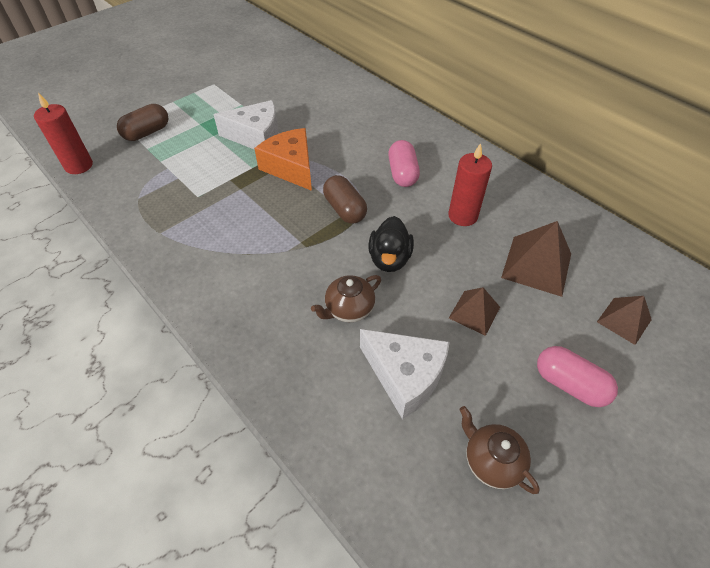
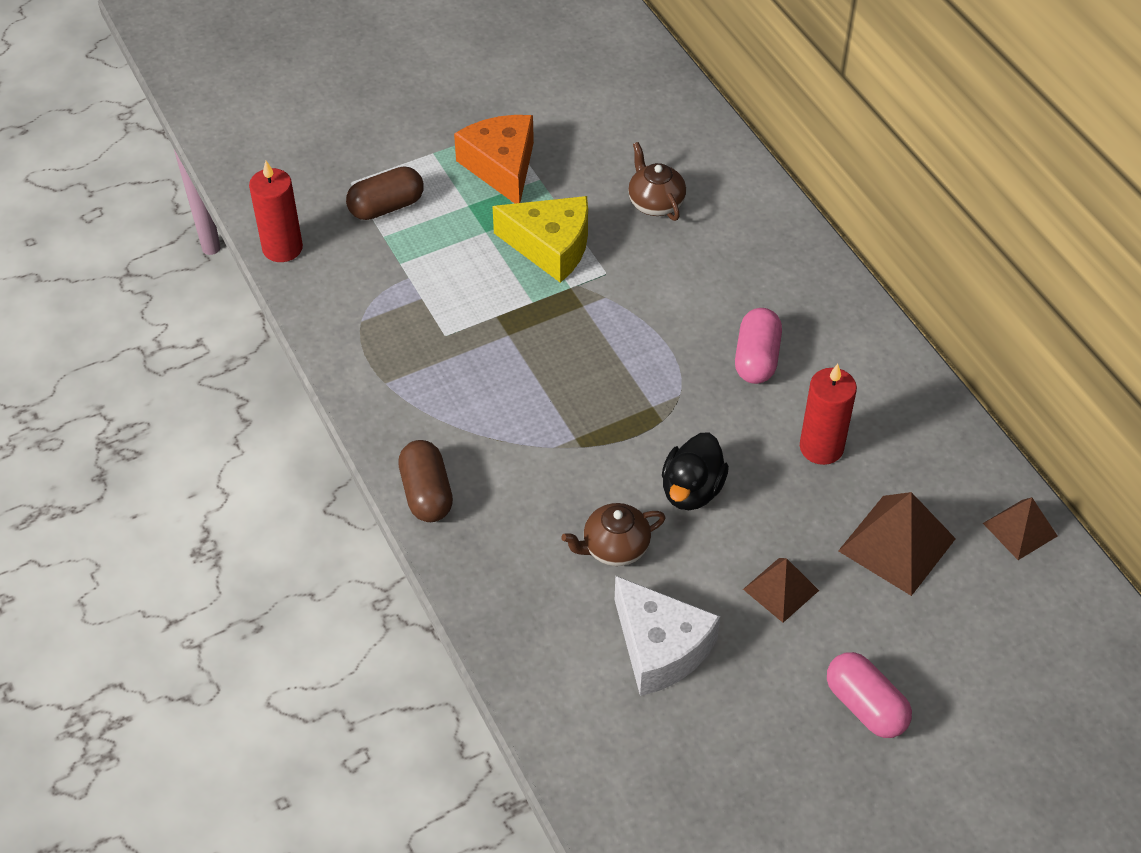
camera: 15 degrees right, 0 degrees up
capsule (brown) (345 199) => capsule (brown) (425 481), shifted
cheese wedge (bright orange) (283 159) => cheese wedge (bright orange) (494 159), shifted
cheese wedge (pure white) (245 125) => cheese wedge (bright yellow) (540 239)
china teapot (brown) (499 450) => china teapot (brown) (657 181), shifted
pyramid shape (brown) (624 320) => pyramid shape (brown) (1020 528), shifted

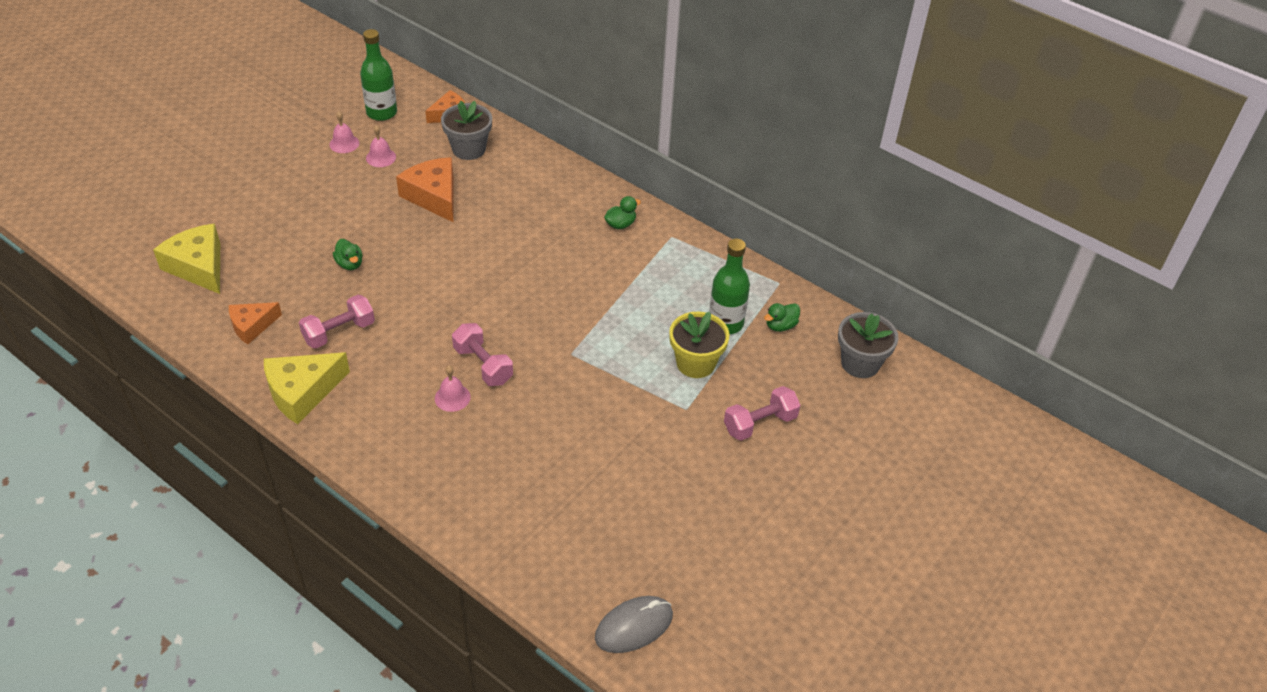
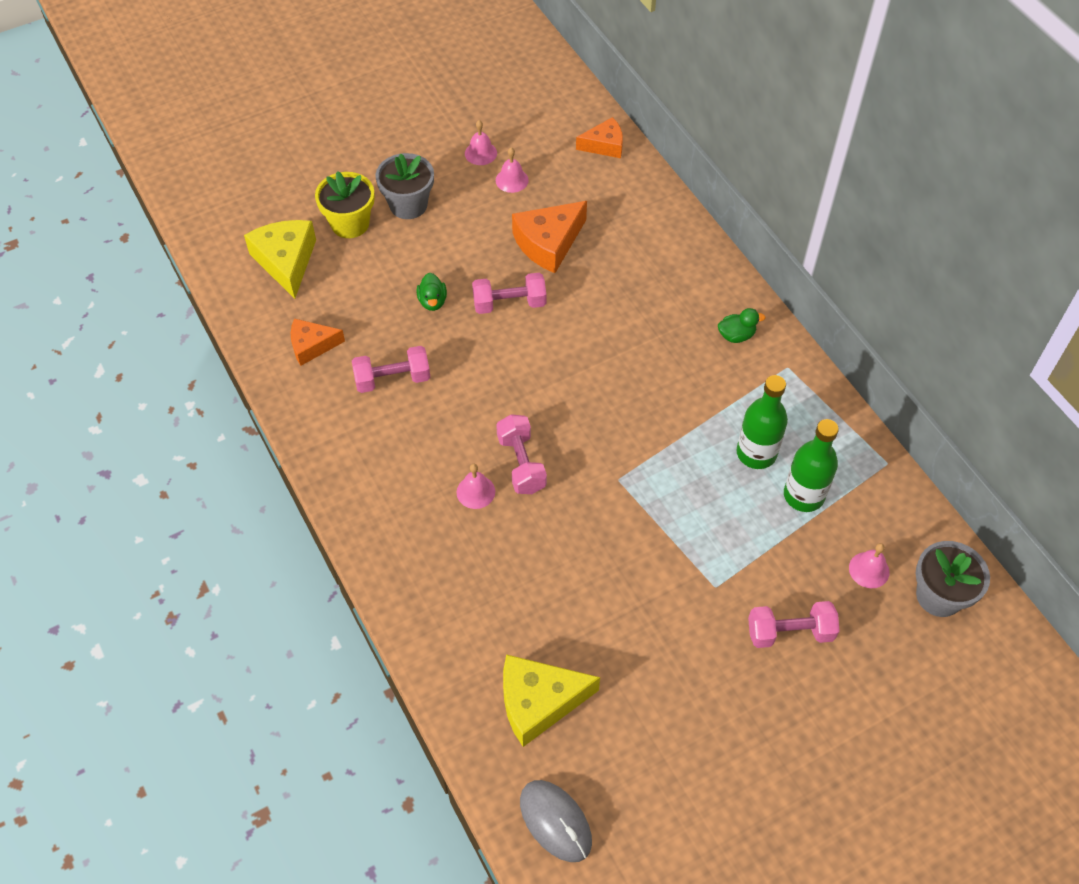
camera: 25 degrees right, 10 degrees up
potted plant (bright yellow) (699 345) => potted plant (bright yellow) (345 204), shifted
potted plant (ash-grey) (466 130) => potted plant (ash-grey) (404 186), shifted
nothing => hand weight (rosy) (509 293)
cheese wedge (bright yellow) (307 388) => cheese wedge (bright yellow) (551 700), shifted
cheese wedge (bright orange) (425 190) => cheese wedge (bright orange) (549 237), 120 degrees counterclockwise
computer mouse (ash-grey) (634 624) => computer mouse (ash-grey) (556 821), 60 degrees clockwise
drink bottle (leaf-green) (378 75) => drink bottle (leaf-green) (762 422), shifted
nothing => hand bell (rosy) (869 565)
rubber duck (leaf-green) (782 317) => nothing

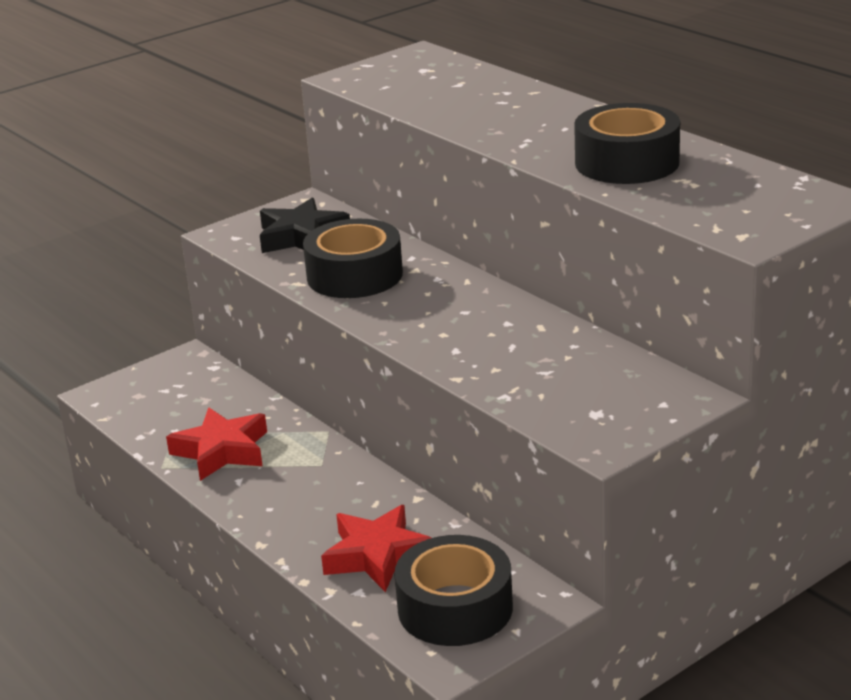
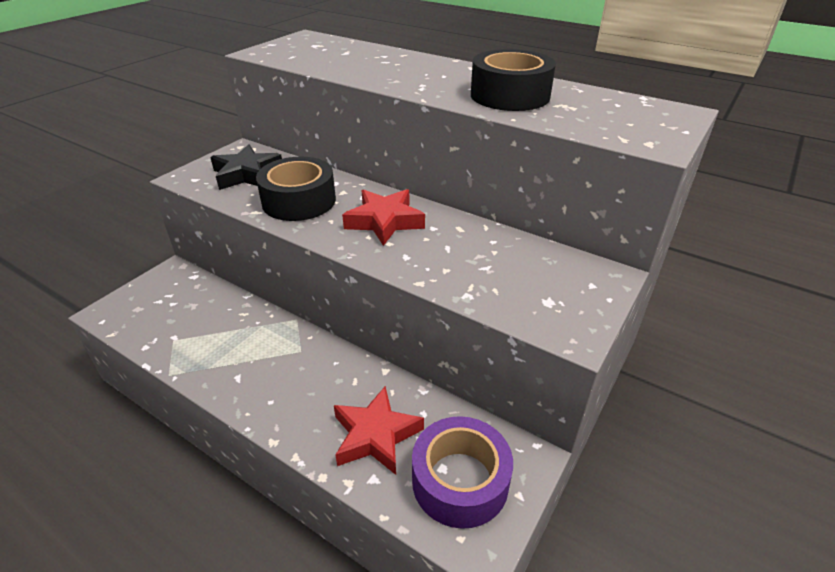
camera: 20 degrees left, 10 degrees up
star (red) (216 444) => star (red) (383 217), shifted
roll of tape (black) (453 590) => roll of tape (violet) (462 472)

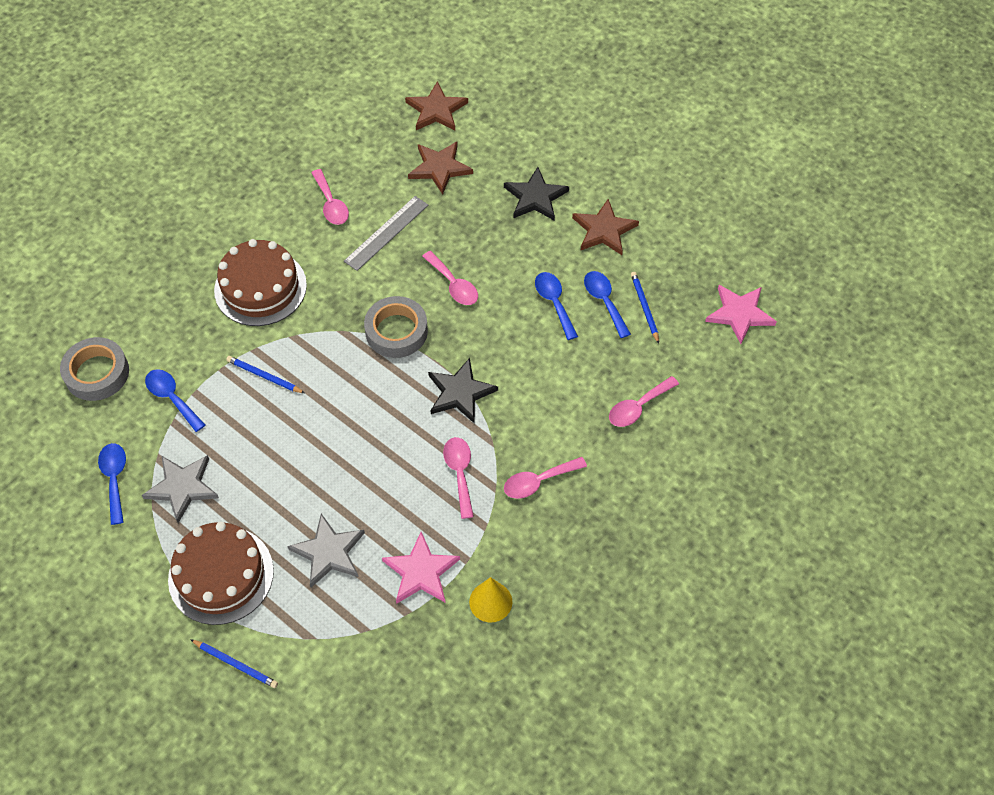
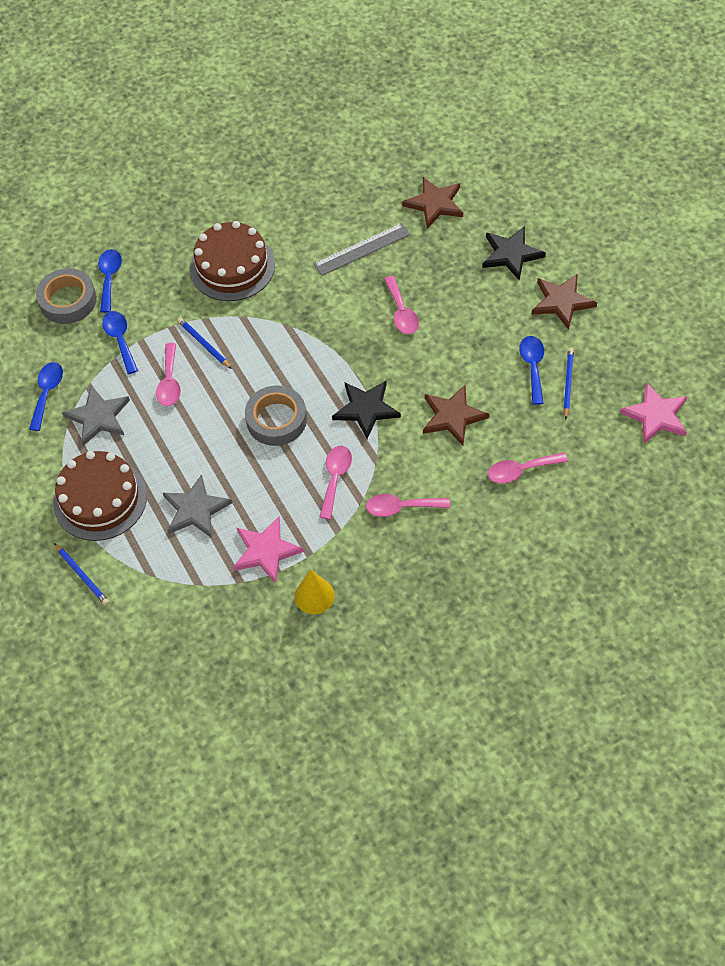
camera: 25 degrees right, 0 degrees up
teaspoon (cobalt) (556 306) => teaspoon (cobalt) (110 281), shifted
teaspoon (rosy) (330 197) => teaspoon (rosy) (168 375), shifted
roll of tape (ash-grey) (396 327) => roll of tape (ash-grey) (276 415), shifted
star (brown) (436 105) => star (brown) (456 415), shifted

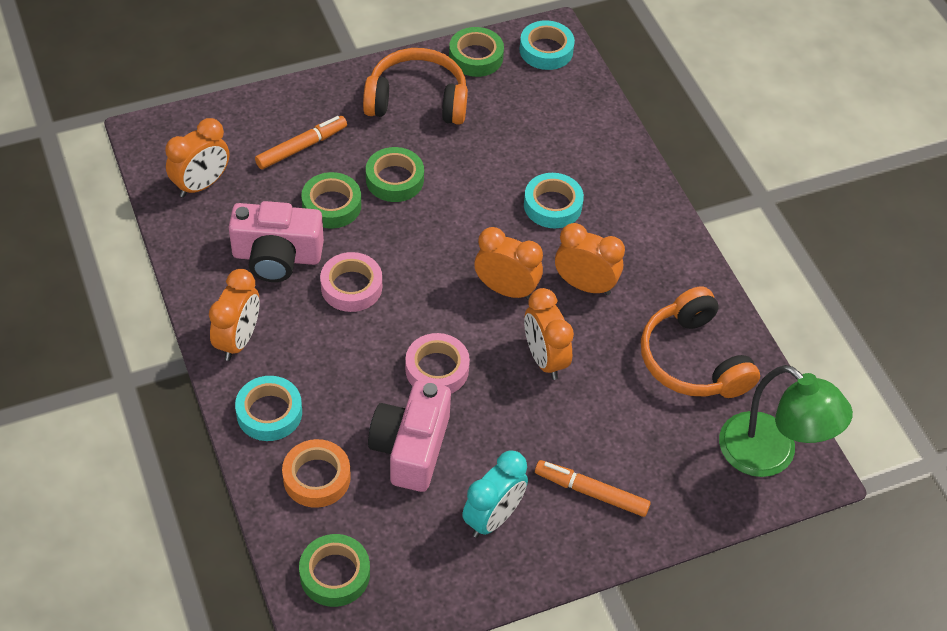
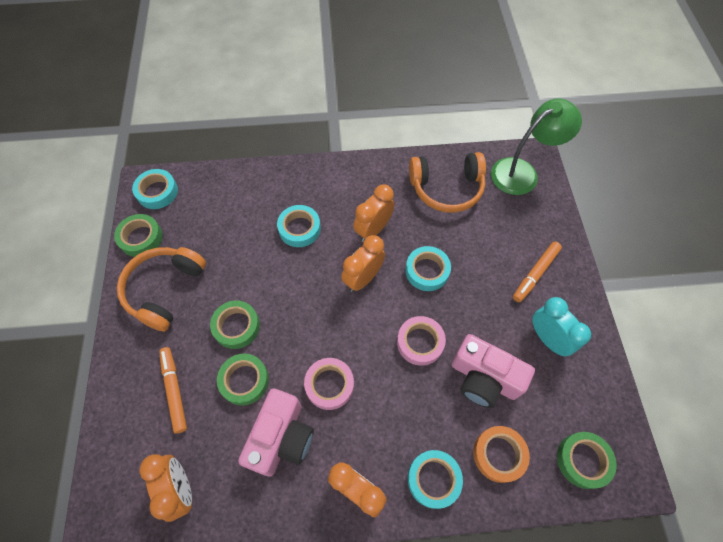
camera: 70 degrees left, 10 degrees up
alarm clock (bright orange) (549 334) => roll of tape (aqua) (428 268)

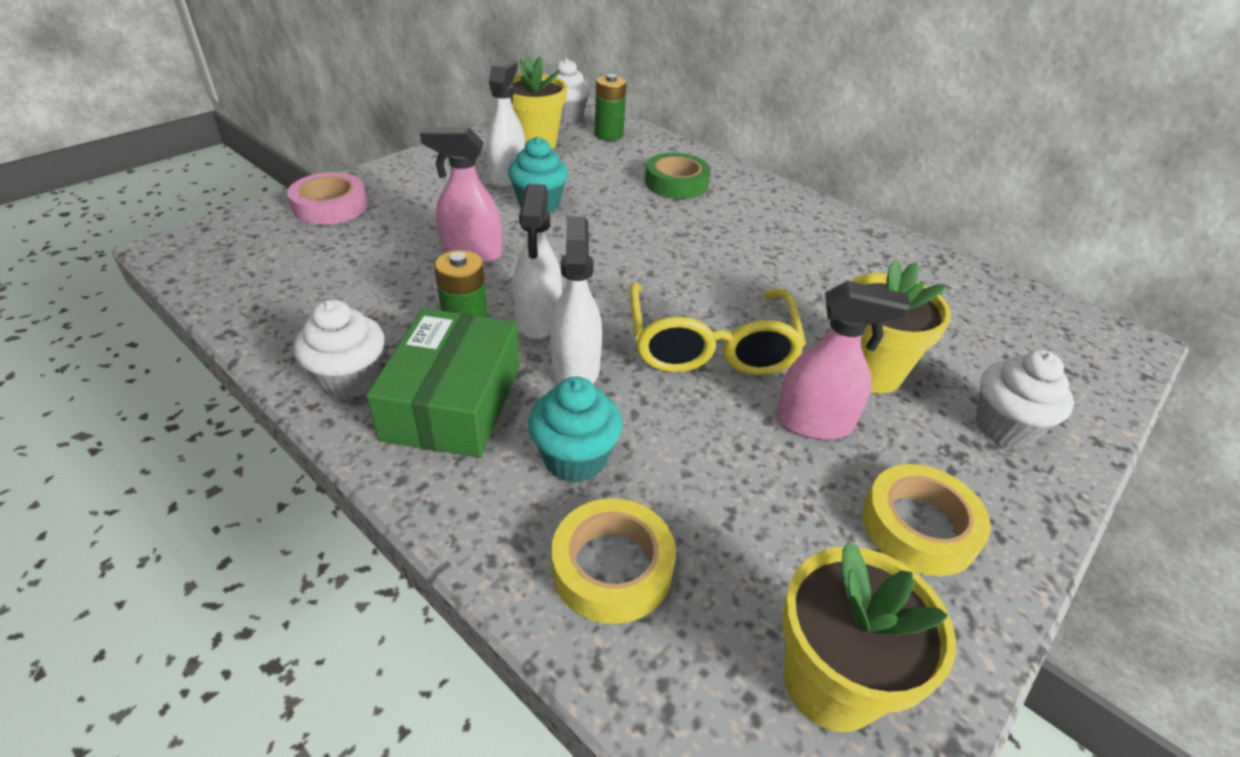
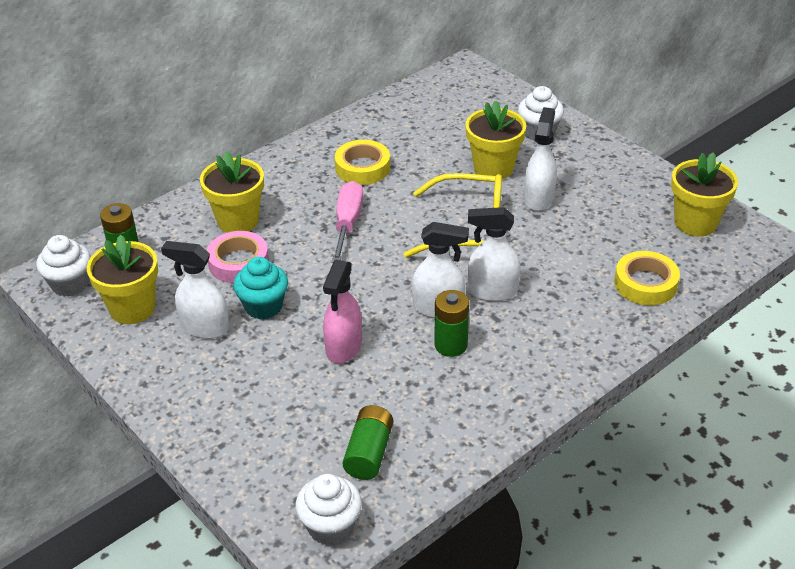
camera: 80 degrees left, 0 degrees up
roll of tape (leaf-green) (678 176) => potted plant (bright yellow) (232 192)
roll of tape (rosy) (327 198) => roll of tape (rosy) (238 257), shifted
fairy cake (pure white) (339 349) => fairy cake (pure white) (328 510), shifted
nothing => hand screwdriver (rosy) (347 222)
roll of tape (bright yellow) (927 520) => roll of tape (bright yellow) (362 162), shifted
nothing => power cell (leaf-green) (367 442)
sprayer (rosy) (843 360) => sprayer (pure white) (540 159)
box (leaf-green) (443 383) => nothing
fairy cake (aqua) (575 430) => nothing

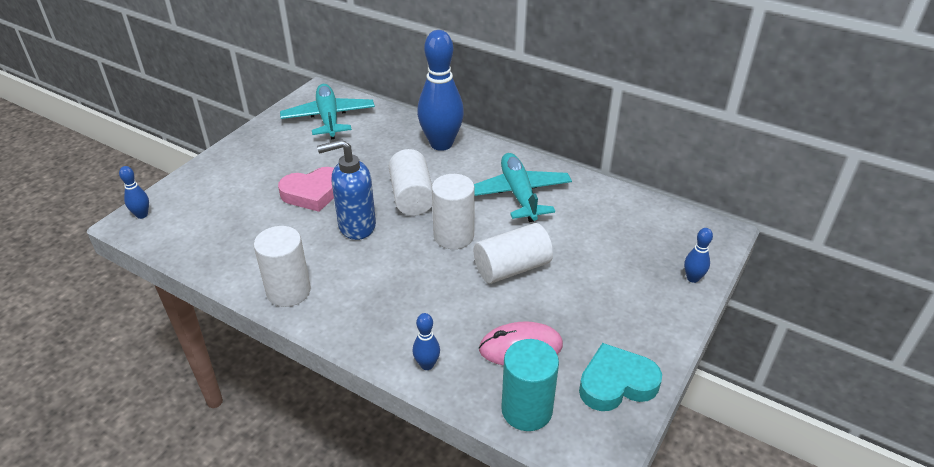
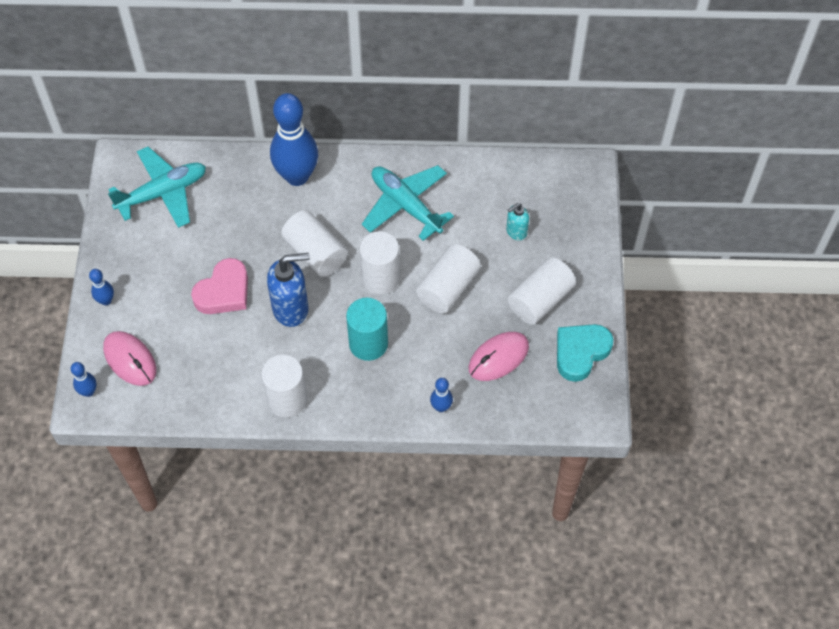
camera: 30 degrees left, 20 degrees up
tenpin (cobalt) (698 255) => tenpin (cobalt) (101 287), shifted
nothing => computer mouse (rosy) (129 358)
toy plane (aqua) (327 111) => toy plane (aqua) (157 187), 105 degrees clockwise
pump bottle (cobalt) (346 189) => pump bottle (cobalt) (288 290), 150 degrees counterclockwise
solid cylinder (aqua) (530 385) => solid cylinder (aqua) (367 329), shifted
nothing => pump bottle (aqua) (517 222)
nothing => solid cylinder (pure white) (541 291)

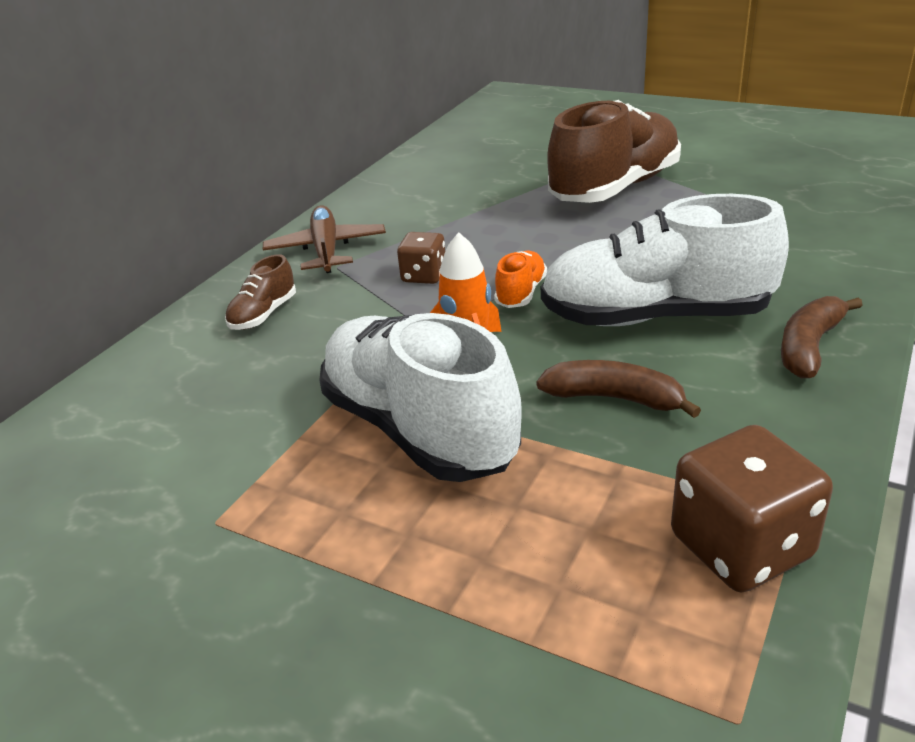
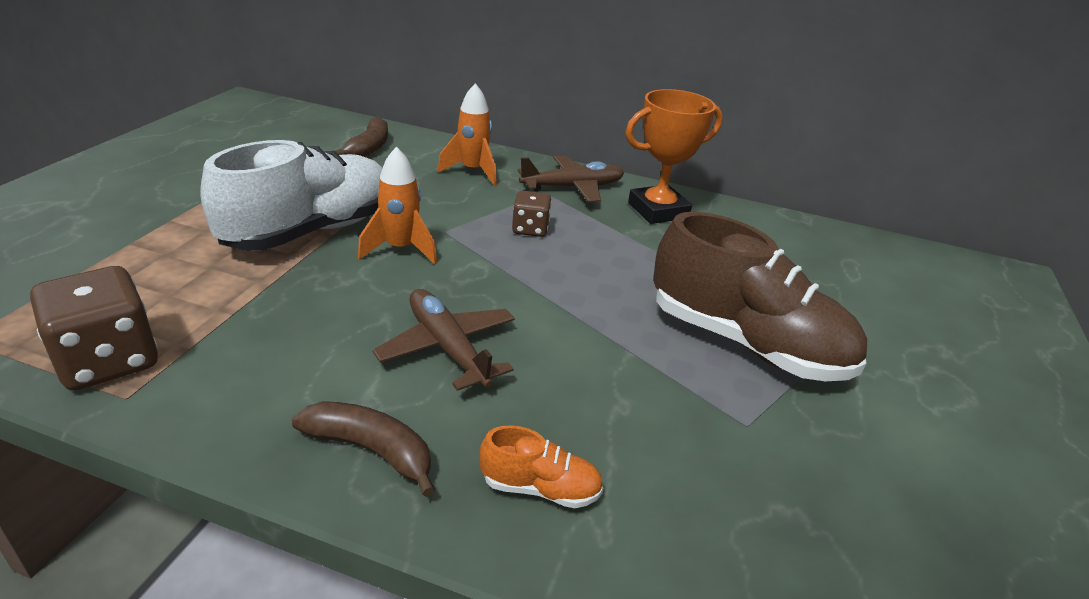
camera: 75 degrees right, 0 degrees up
banana (brown) (618 389) => banana (brown) (360 137), shifted
sneaker (pure white) (665 260) => toy plane (brown) (444 340)
sneaker (brown) (260 292) => toy rocket (bright orange) (467 134)
sneaker (bright orange) (520 279) => sneaker (bright orange) (541 466), shifted
nothing => award cup (bright orange) (674 156)

